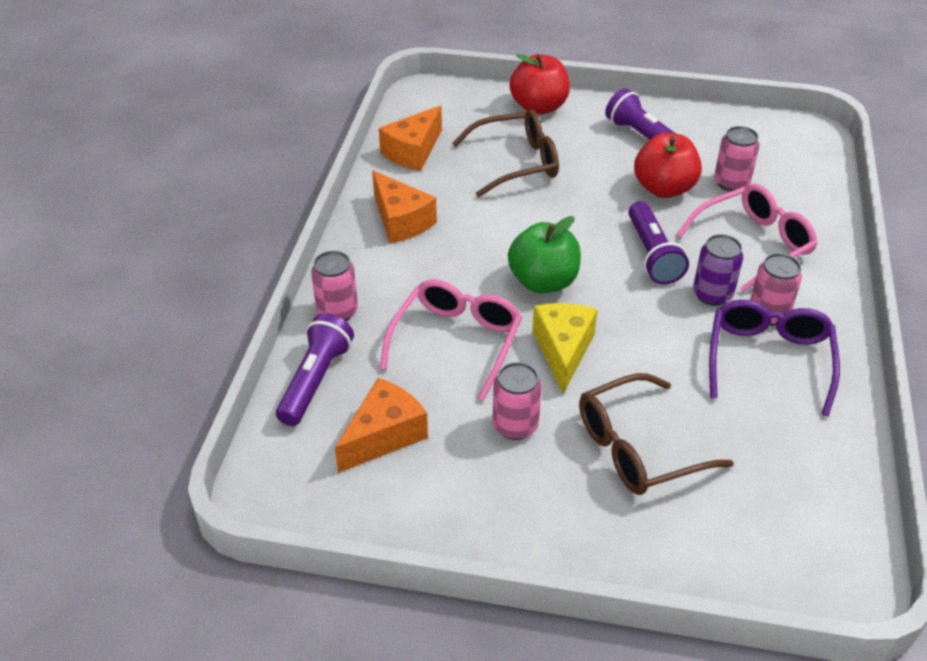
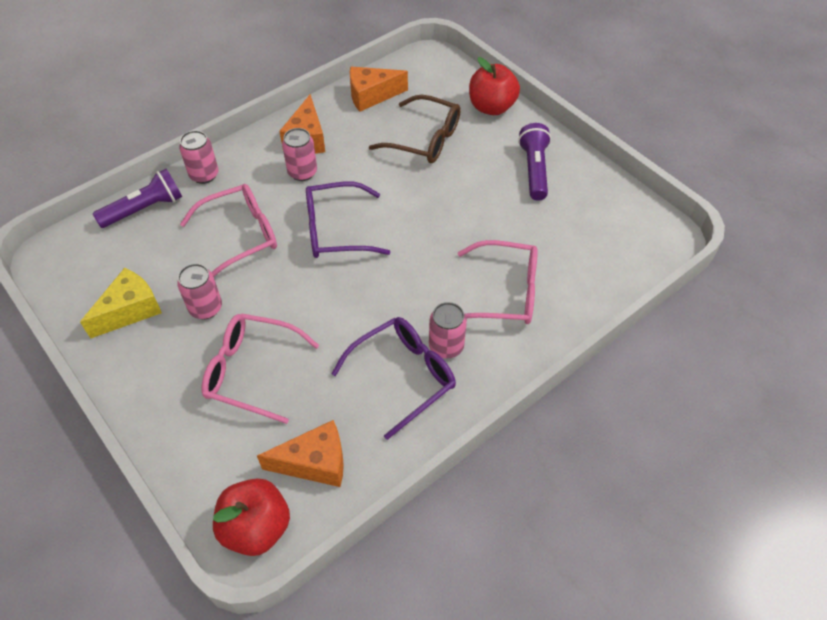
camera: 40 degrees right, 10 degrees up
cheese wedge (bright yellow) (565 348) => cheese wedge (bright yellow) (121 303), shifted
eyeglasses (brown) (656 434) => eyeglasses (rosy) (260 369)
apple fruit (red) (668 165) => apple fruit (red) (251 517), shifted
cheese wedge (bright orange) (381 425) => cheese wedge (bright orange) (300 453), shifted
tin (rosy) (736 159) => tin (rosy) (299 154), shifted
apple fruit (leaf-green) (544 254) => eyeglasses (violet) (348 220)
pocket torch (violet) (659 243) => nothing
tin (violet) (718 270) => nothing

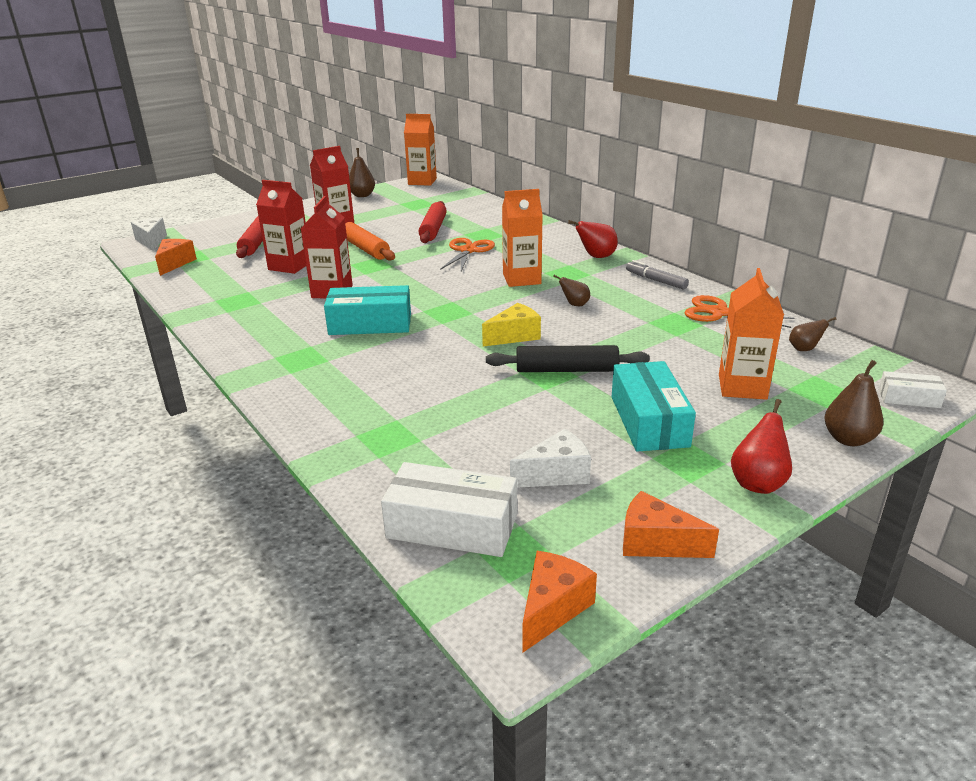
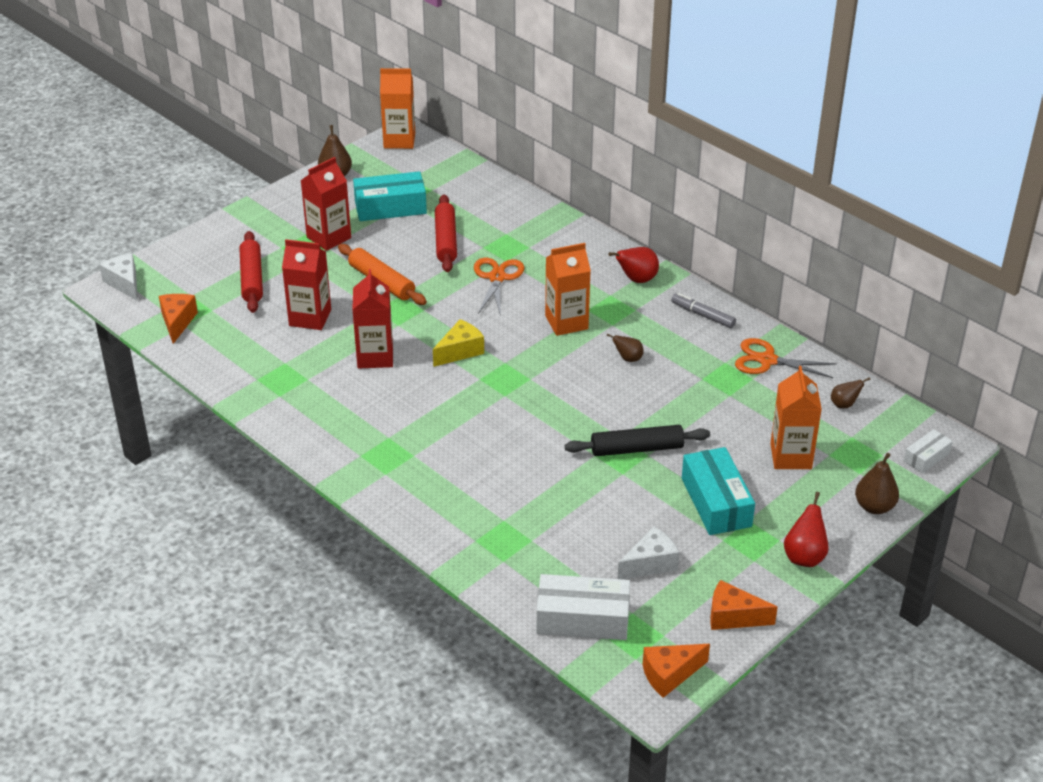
camera: 10 degrees left, 10 degrees up
box (aqua) (367 310) => box (aqua) (390 196), shifted
cheese wedge (bright yellow) (511 325) => cheese wedge (bright yellow) (458 343), shifted
cheese wedge (bright orange) (560 601) => cheese wedge (bright orange) (676 671), 135 degrees counterclockwise
box (pure white) (913 389) => box (pure white) (928 451), 45 degrees counterclockwise

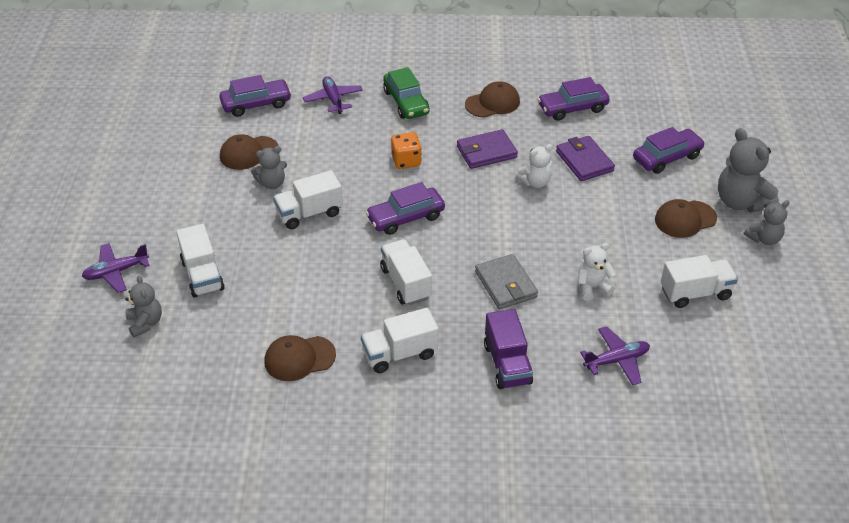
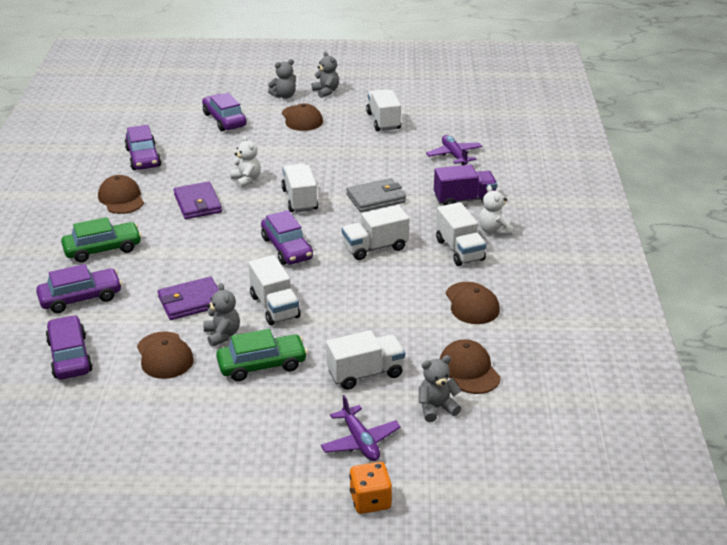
camera: 90 degrees left, 10 degrees down
toy plane (violet) (333 95) => toy car (violet) (79 288)
billfold (violet) (585 158) => billfold (violet) (188 298), shifted
nothing => toy car (leaf-green) (262 355)
teddy bear (ash-grey) (748 170) => teddy bear (ash-grey) (282 79), x0.59
nothing => toy truck (pure white) (299 187)
die (bright orange) (406 150) => die (bright orange) (370 488), shifted
nothing => baseball cap (brown) (470 366)
teddy bear (pure white) (597 272) => teddy bear (pure white) (496 210), shifted

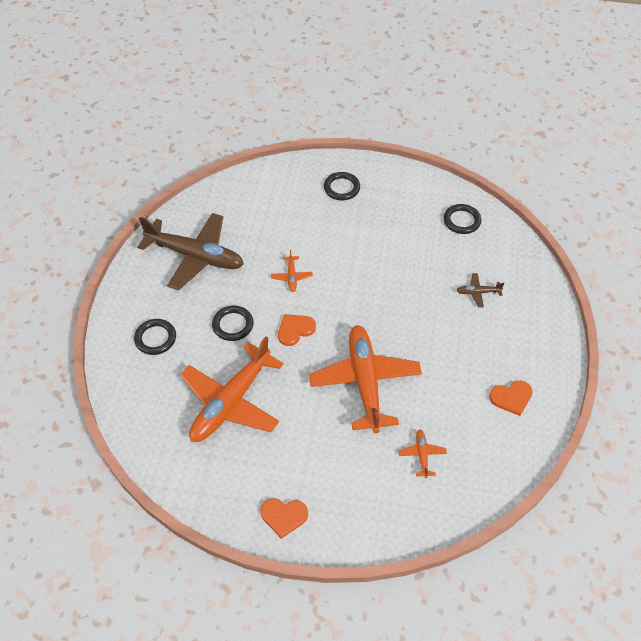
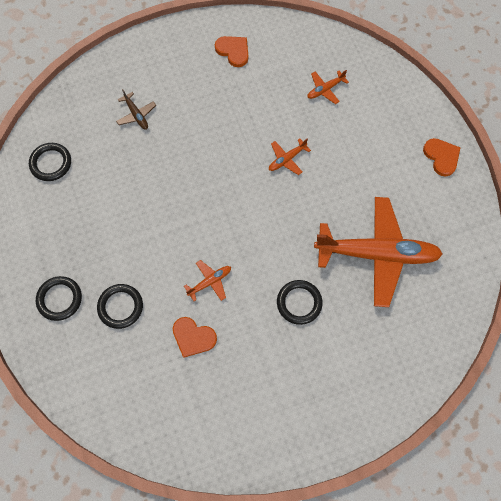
camera: 120 degrees left, 15 degrees up
torus (black) (155 337) => torus (black) (120 306), shifted
heart (bright orange) (297 330) => heart (bright orange) (195 337), shifted
toy plane (bright orange) (365 379) => toy plane (bright orange) (290 156), x0.41
toy plane (brown) (190 251) => nothing

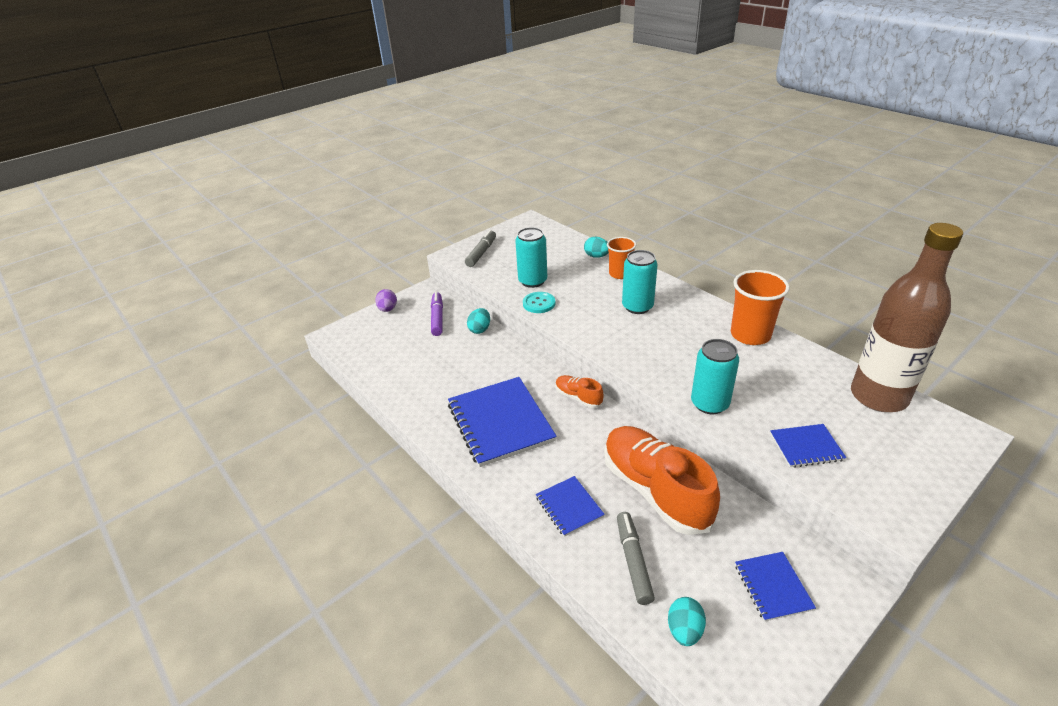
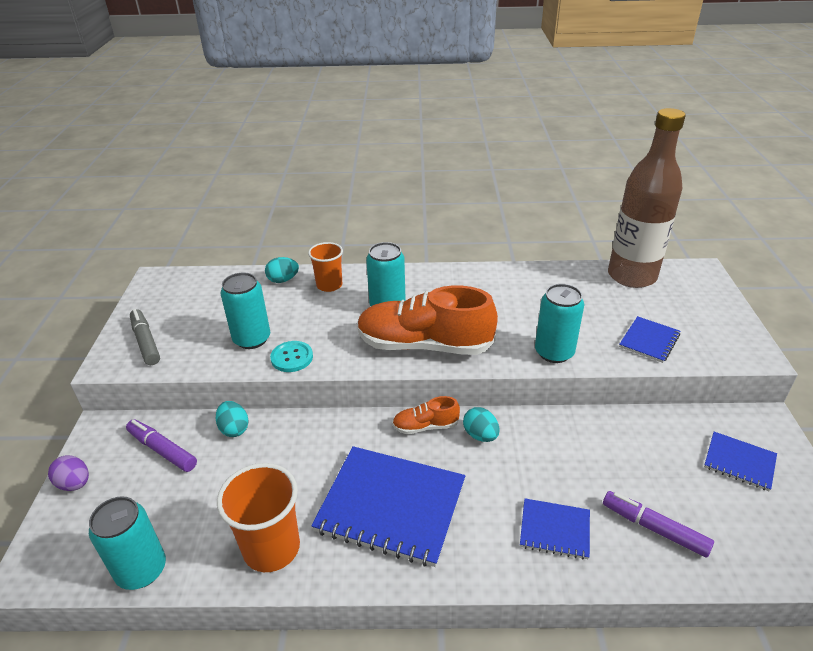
camera: 50 degrees left, 0 degrees up
nothing => tin (aqua) (127 543)
cup (bright orange) (760 307) => cup (bright orange) (258 517), shifted
sneaker (bright orange) (662 480) => sneaker (bright orange) (427 320), shifted
toy egg (aqua) (687 621) => toy egg (aqua) (481 424), shifted
marker pen (ash-grey) (636 558) => marker pen (violet) (658 524)

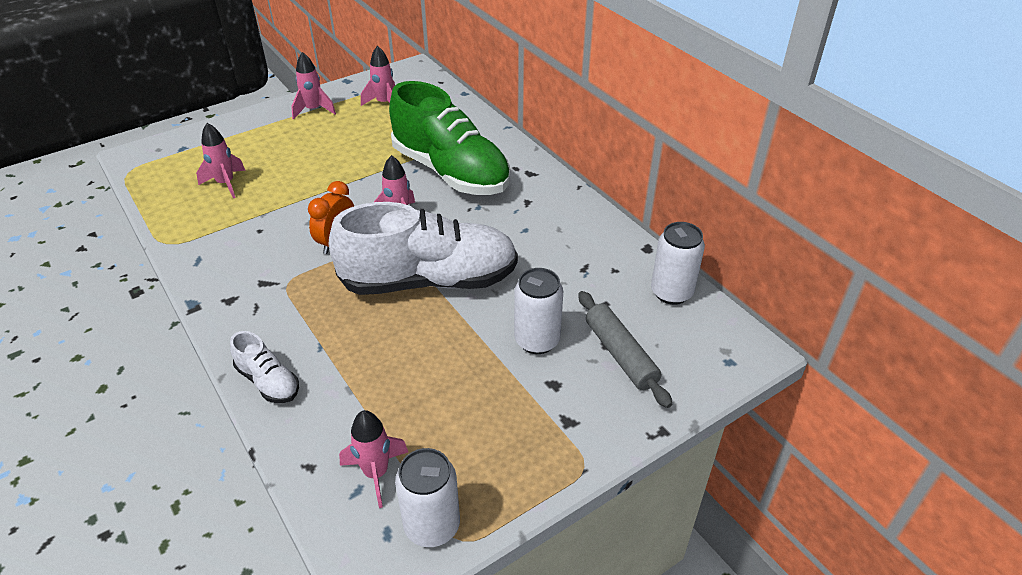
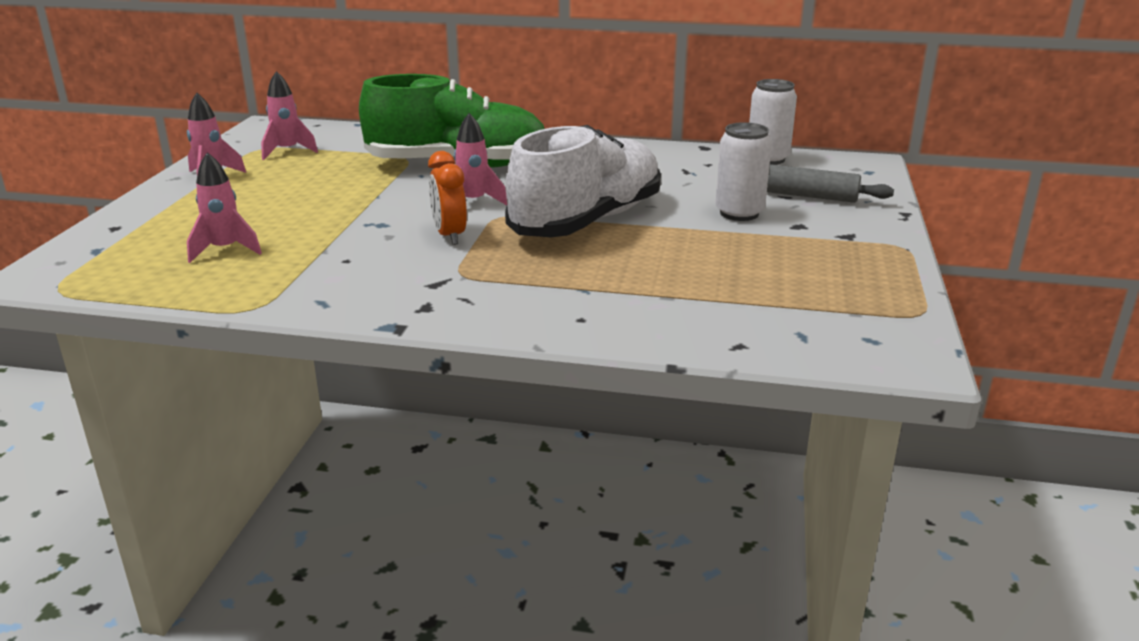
camera: 45 degrees left, 15 degrees down
sneaker (pure white) (264 367) => nothing
toy rocket (rosy) (373 459) => nothing
tin (pure white) (427 497) => nothing

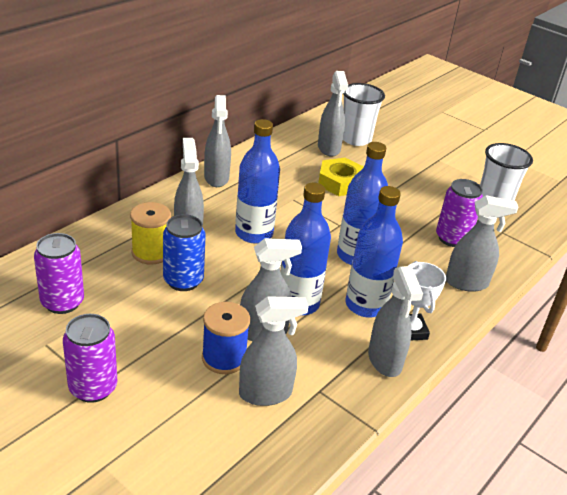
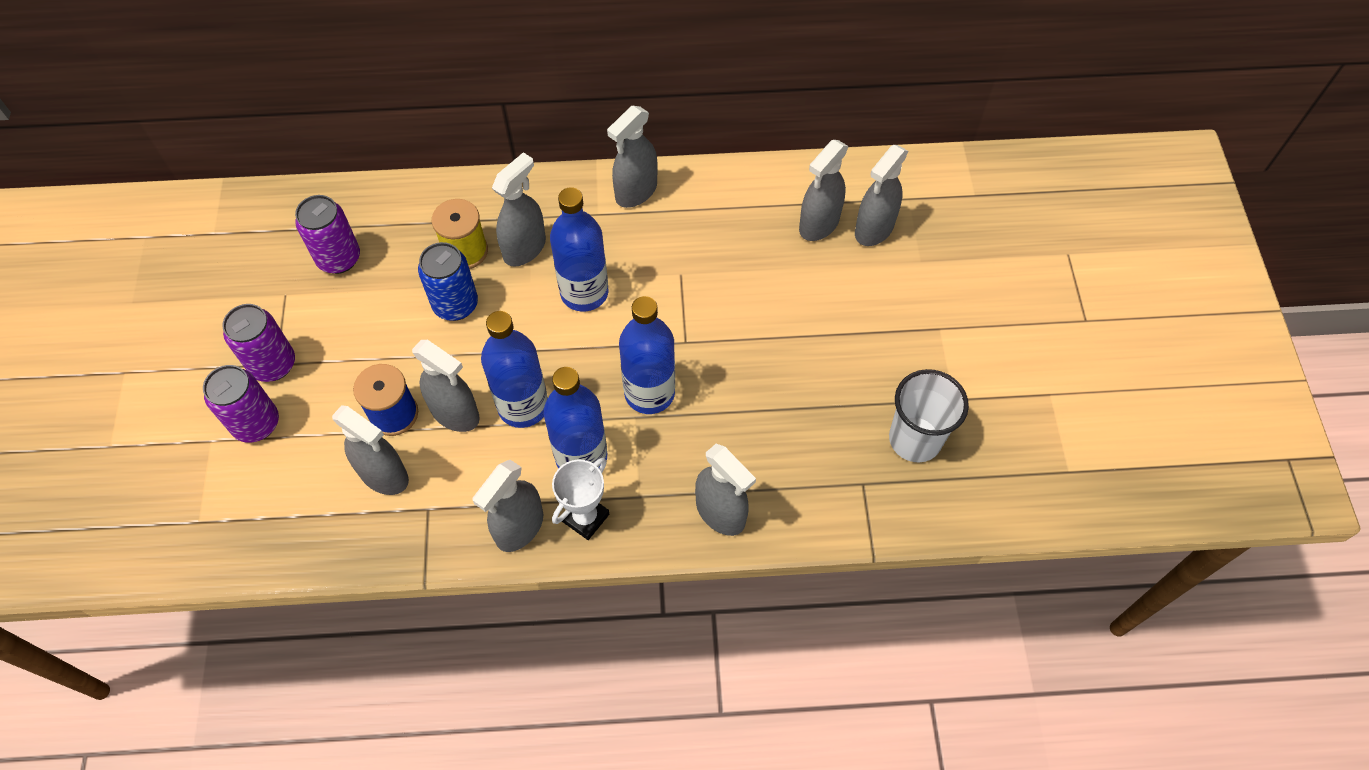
camera: 50 degrees right, 25 degrees up
tin (violet) (459 213) => tin (violet) (241 404), shifted
cup (pure white) (364 114) => sprayer (ash-grey) (881 195)
hexagon nut (bright yellow) (341 177) => nothing

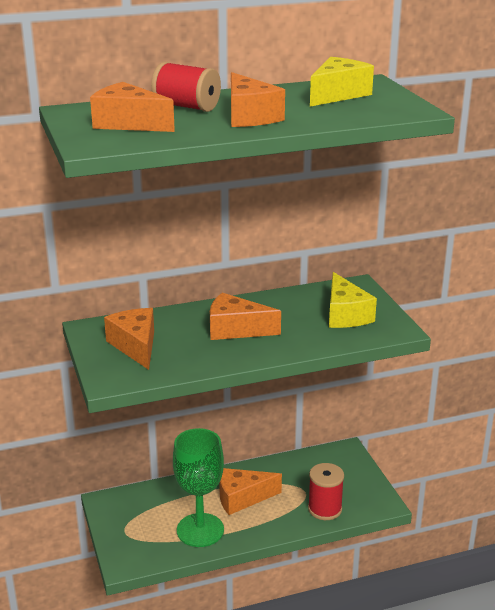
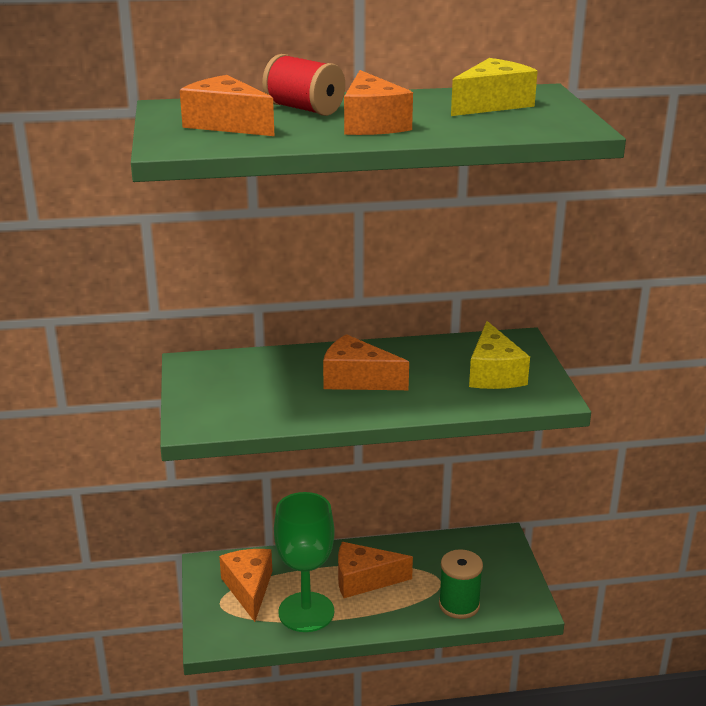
camera: 10 degrees right, 0 degrees up
cheese wedge (bright orange) (129 339) => cheese wedge (bright orange) (245 585), shifted
reel of thread (red) (326 491) => reel of thread (leaf-green) (461 584)

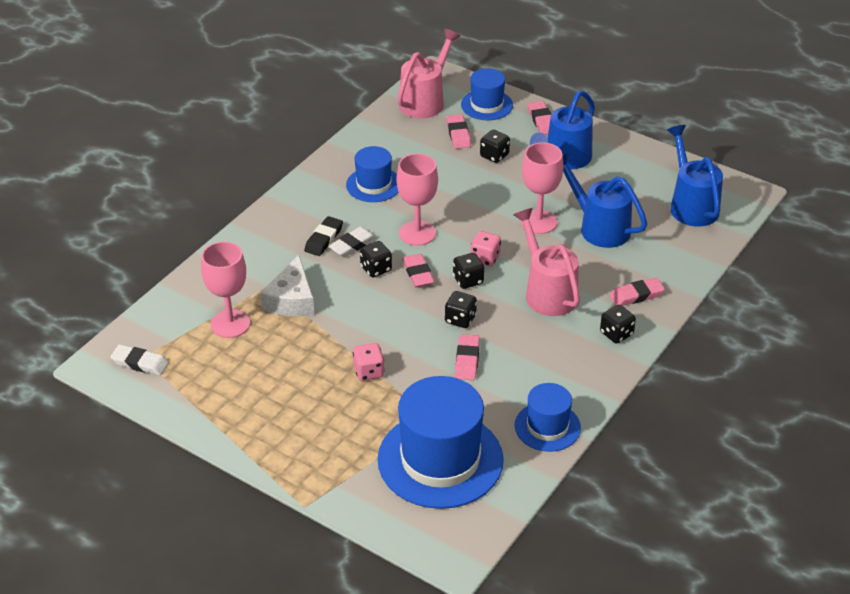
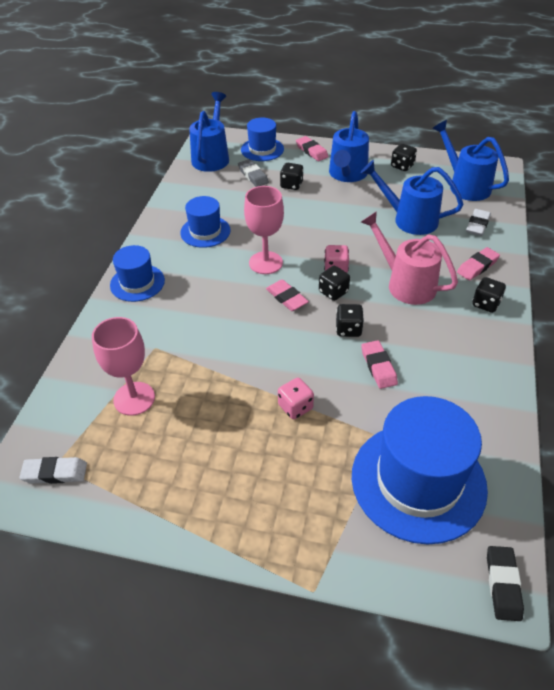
camera: 20 degrees left, 5 degrees up
hat (cobalt) (548 417) => hat (cobalt) (137 273), shifted
sprinkling can (rosy) (428 73) => sprinkling can (cobalt) (209 132)
eraser (rosy) (458 131) => eraser (ash-grey) (253 173)
die (black) (376 259) => die (black) (404 157), shifted
eraser (pure white) (352 242) => eraser (pure white) (478 222), shifted
eraser (black) (323 236) => eraser (black) (505 583), shifted
cheese wedge (pure white) (287 285) => nothing
goblet (rosy) (542 188) => nothing

